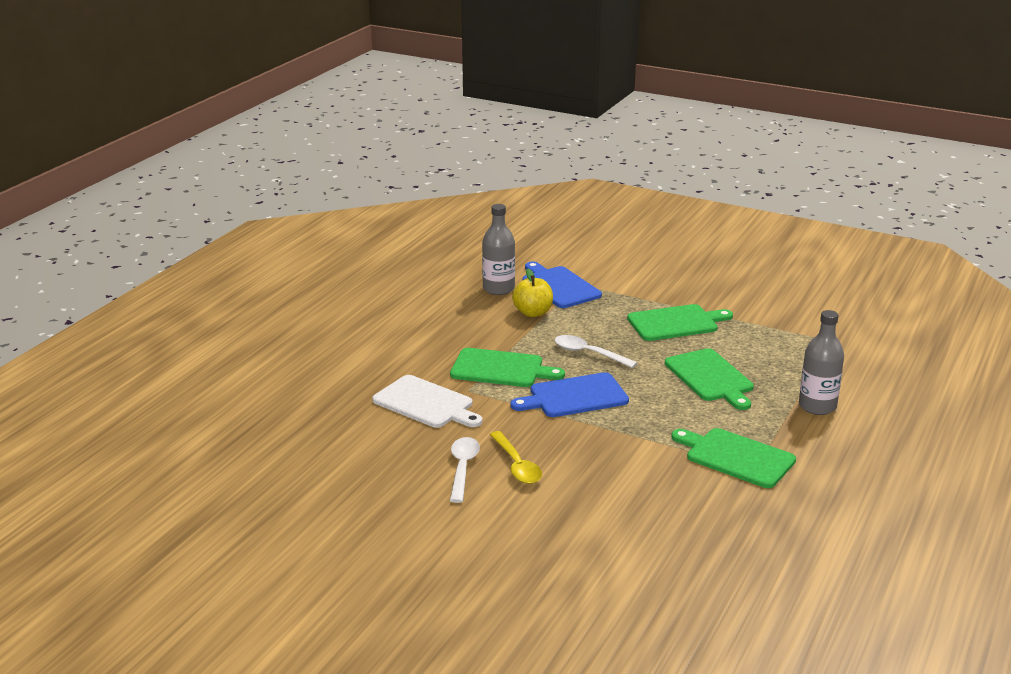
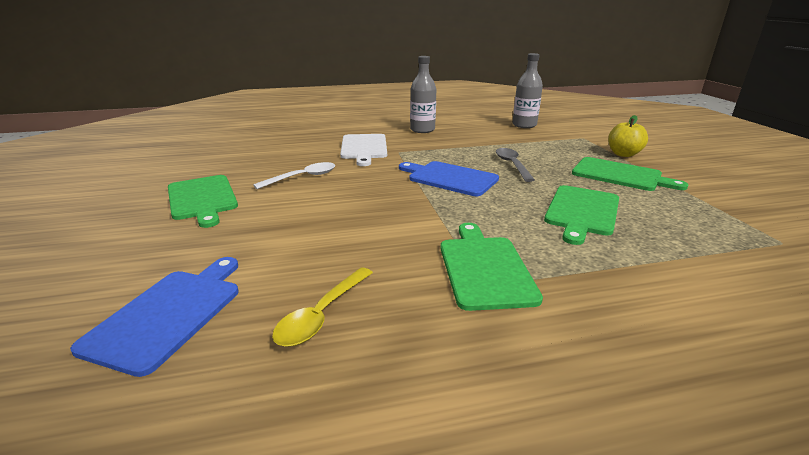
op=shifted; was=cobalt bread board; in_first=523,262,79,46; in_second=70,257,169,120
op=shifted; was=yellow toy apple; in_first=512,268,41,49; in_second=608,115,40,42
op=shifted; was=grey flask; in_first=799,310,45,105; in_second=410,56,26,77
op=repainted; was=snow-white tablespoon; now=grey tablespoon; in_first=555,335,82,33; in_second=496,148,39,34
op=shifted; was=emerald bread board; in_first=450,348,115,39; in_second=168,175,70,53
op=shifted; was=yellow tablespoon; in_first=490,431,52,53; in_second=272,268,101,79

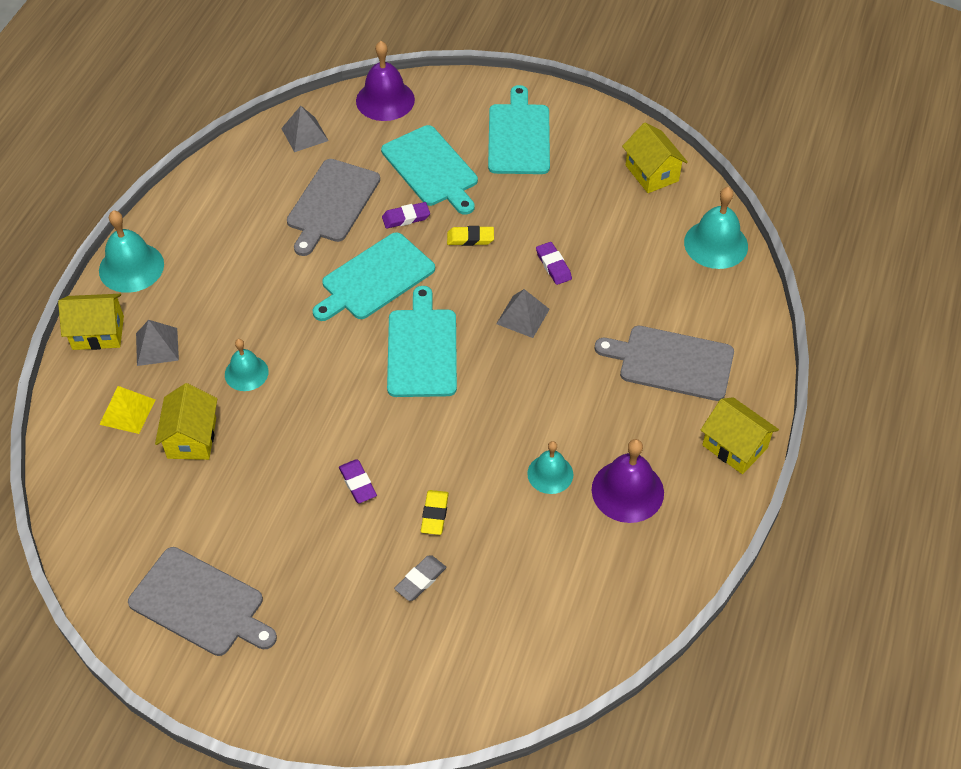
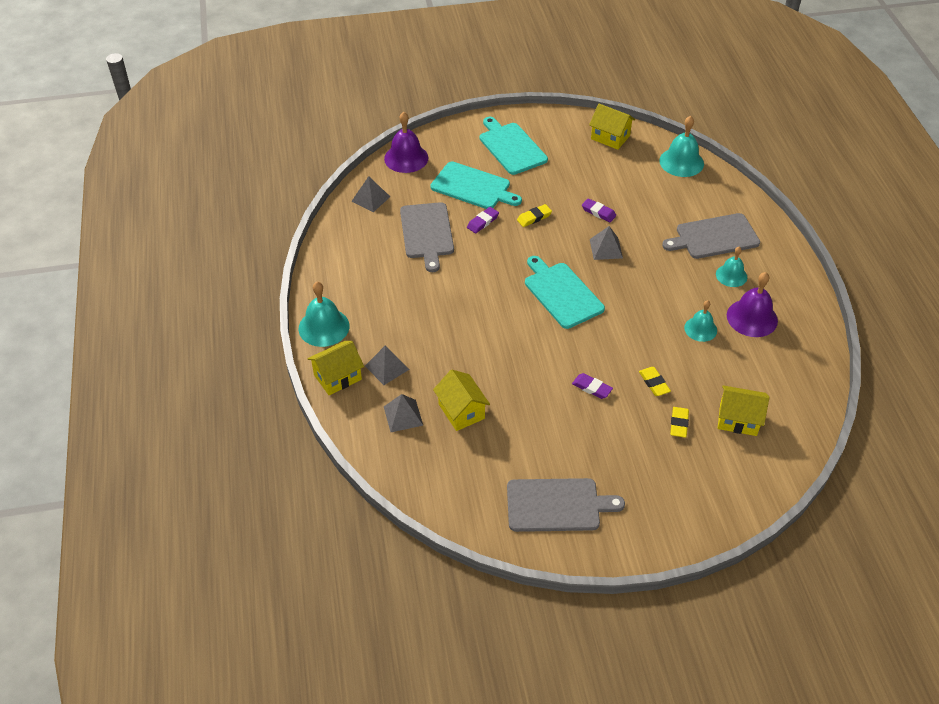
op=gone; was=aqua bread board; in_first=313,232,122,89
op=shifted; was=aqua school bell; in_first=225,339,44,52; in_second=716,247,31,40
op=repainted; was=yellow solid pyramid; now=grey solid pyramid; in_first=99,386,56,48; in_second=384,394,39,38
op=shifted; was=yellow cottage; in_first=701,397,78,77; in_second=718,385,51,51
op=repainted; was=grey gum eraser; now=yellow gum eraser; in_first=394,555,52,46; in_second=670,407,19,31

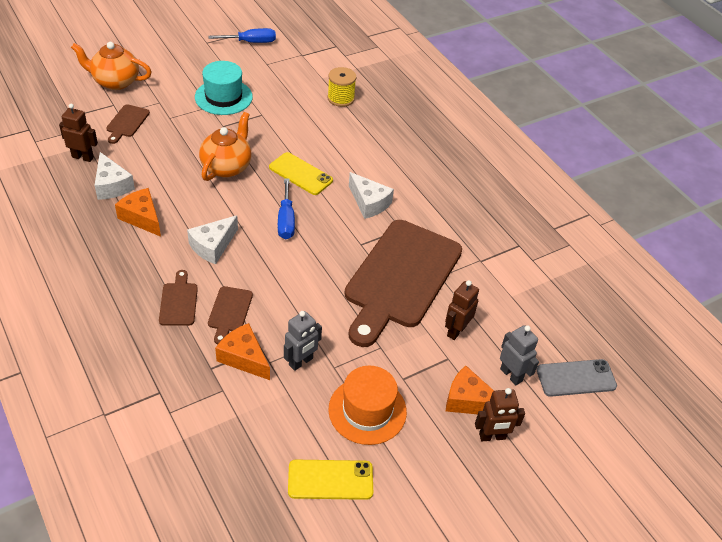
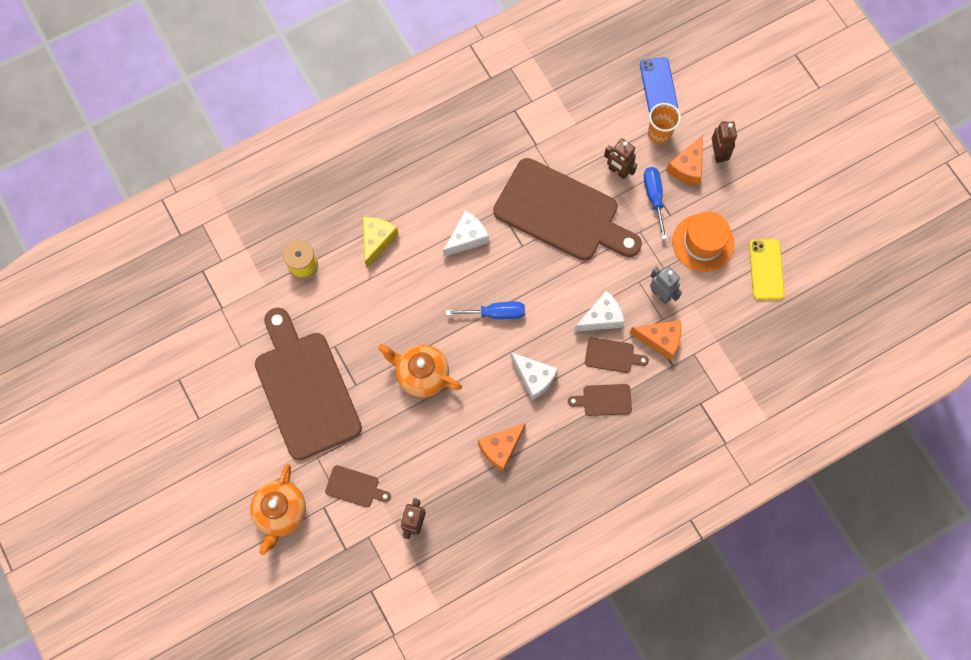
op=shifted; was=cobalt screwdriver; in_first=208,28,68,15; in_second=644,167,23,73
op=swapped; was=aqua tall hat; now=dark brown bread board; in_first=195,61,58,54; in_second=255,308,107,152
op=shifted; was=snow-white cheese; in_first=95,152,40,48; in_second=574,291,50,41
op=gone; was=yellow phone; in_first=269,152,64,43
op=rotated; was=orange cheese; in_first=215,323,55,57; in_second=630,320,51,40; clockwise=-120
op=swapped; was=grey toy robot; now=orange tumbler; in_first=500,325,39,60; in_second=648,103,33,41
op=repainted; was=grey phone; now=cobalt phone; in_first=537,359,80,38; in_second=640,57,38,56
op=new; now=yellow cheese; in_second=363,217,35,51

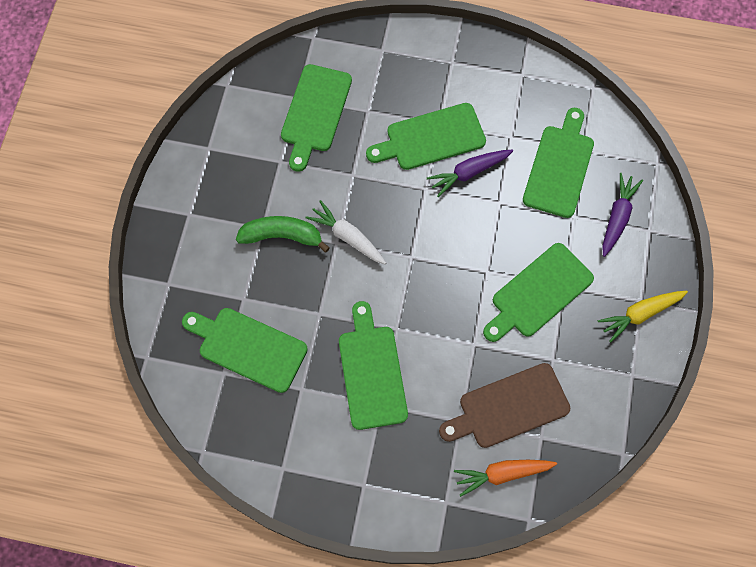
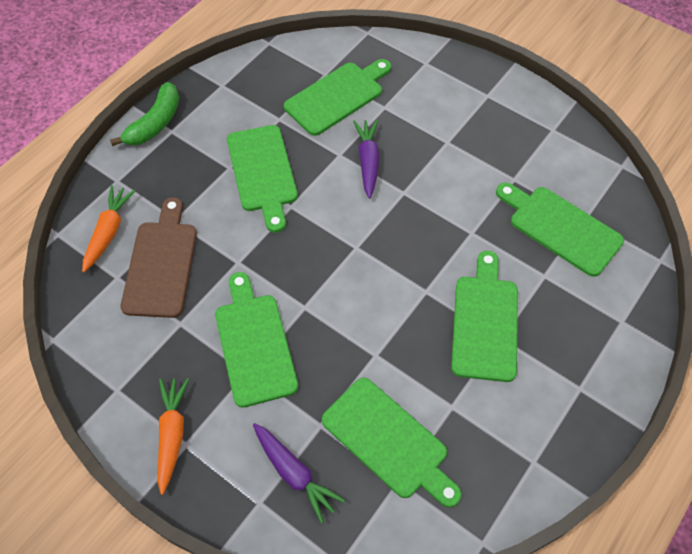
op=shifted; was=violet toy carrot; in_first=427,150,86,47; in_second=353,120,27,78
op=gone; was=snow-white toy carrot; in_first=305,200,81,64
op=shifted; was=emerald banana fruit; in_first=236,216,94,37; in_second=110,82,69,64
op=repainted; was=yellow toy carrot; now=orange toy carrot; in_first=598,291,90,51; in_second=157,378,32,117
op=rotated; was=emerald bread board; in_first=339,301,69,129; in_second=227,125,71,108; clockwise=60

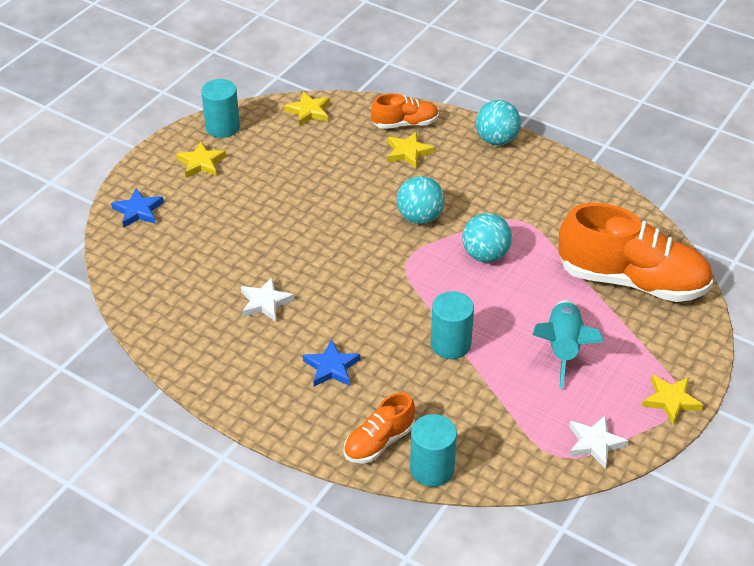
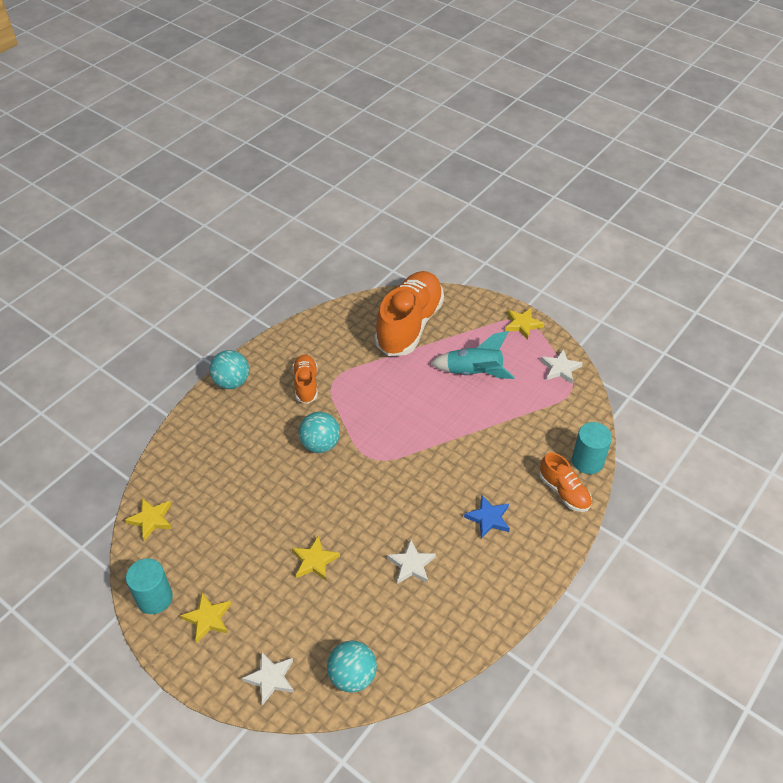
op=shifted; was=orange sneaker; in_first=371,93,68,36; in_second=292,355,26,49
op=shifted; was=yellow five-pointed star; in_first=387,132,47,36; in_second=292,535,48,45
op=repainted; was=cobalt five-pointed star; now=snow-white five-pointed star; in_first=111,188,53,40; in_second=242,651,52,55
op=shifted; was=aqua play ball; in_first=462,213,50,49; in_second=327,641,50,52
op=gone; was=aqua cylinder shape; in_first=431,291,43,68

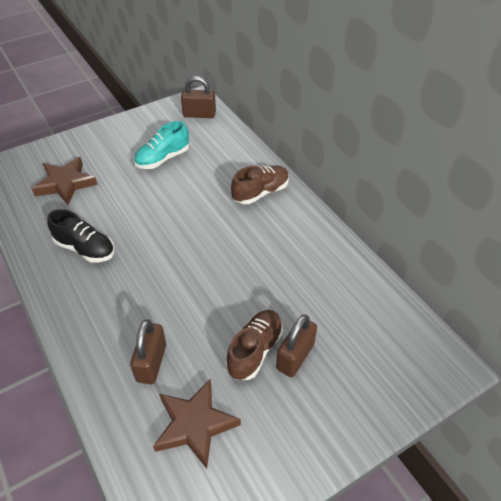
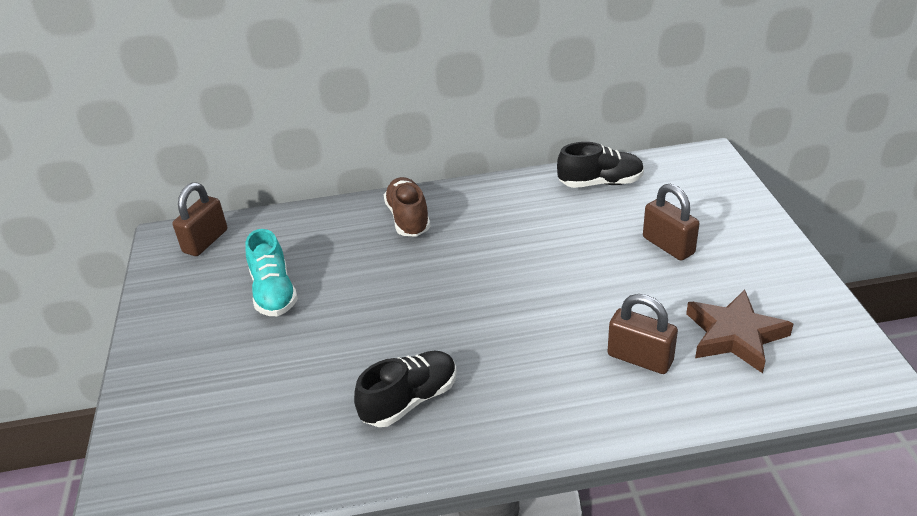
op=gone; was=dark brown five-pointed star; in_first=32,157,66,48
op=gone; was=dark brown sneaker; in_first=226,310,57,70
op=new; now=jet-black sneaker; in_second=557,142,87,46

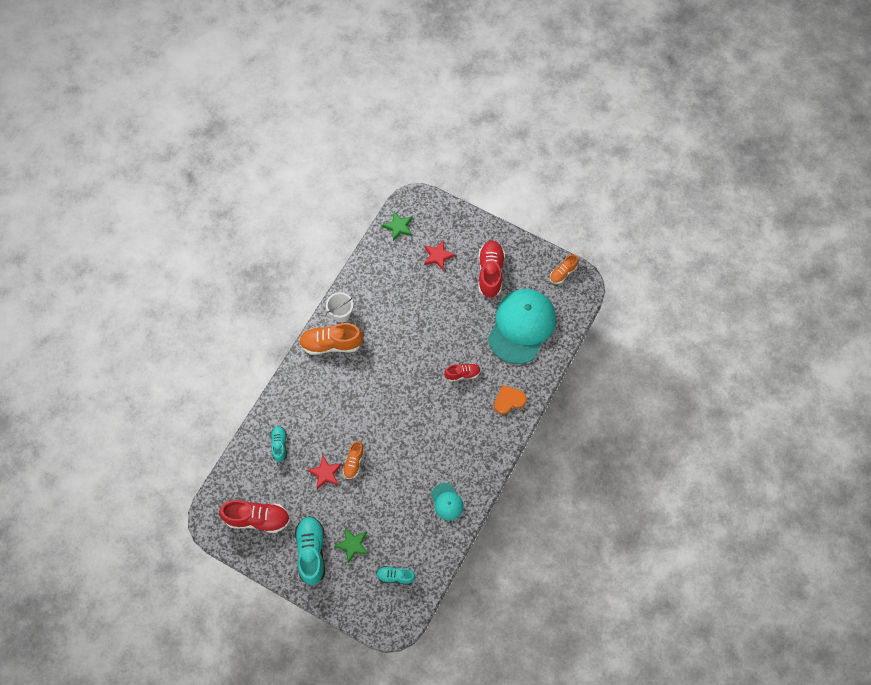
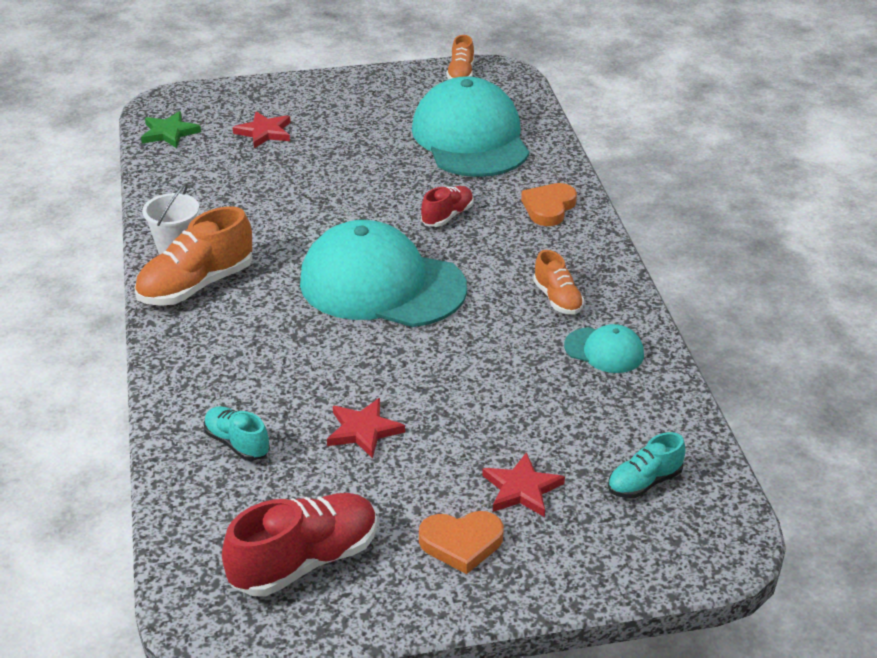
op=gone; was=scarlet sneaker; in_first=478,240,27,58
op=shifted; was=orange sneaker; in_first=343,441,22,38; in_second=533,250,51,65
op=swapped; was=aqua sneaker; now=orange heart shape; in_first=295,516,30,69; in_second=419,511,85,63
op=repainted; was=emerald five-pointed star; now=scarlet five-pointed star; in_first=334,527,35,36; in_second=482,452,83,65
op=new; now=aqua cap; in_second=300,220,167,107

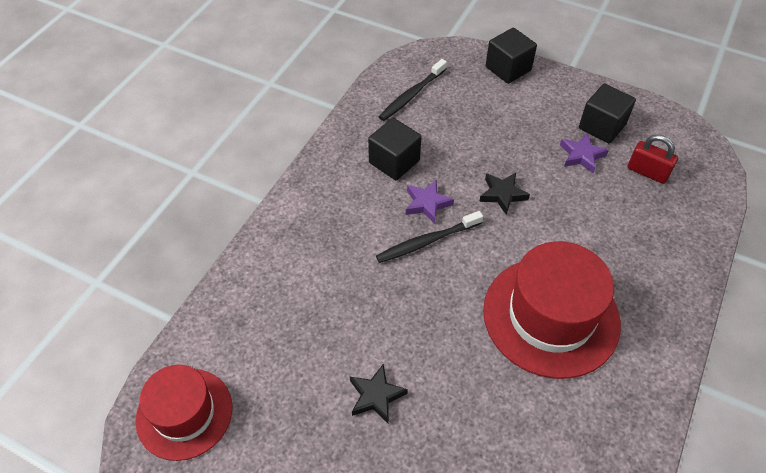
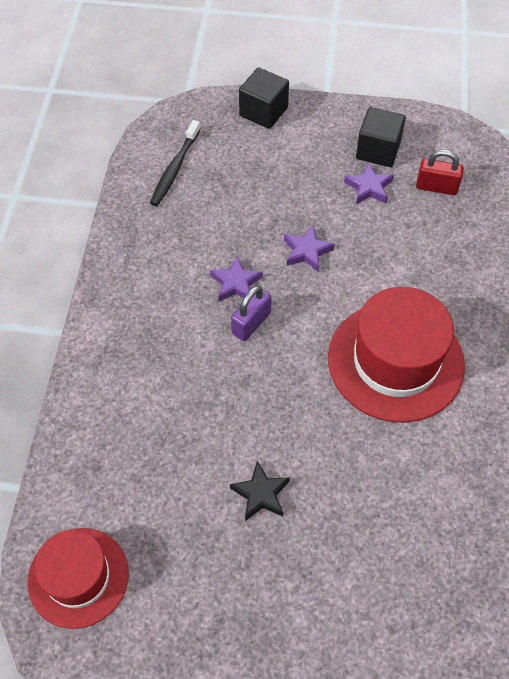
op=gone; was=jet-black cube; in_first=368,118,53,62
op=repainted; was=jet-black five-pointed star; now=violet five-pointed star; in_first=479,173,51,42; in_second=284,225,51,47
op=swapped; was=jet-black tooth brush; now=violet lock; in_first=376,211,107,52; in_second=231,286,41,55

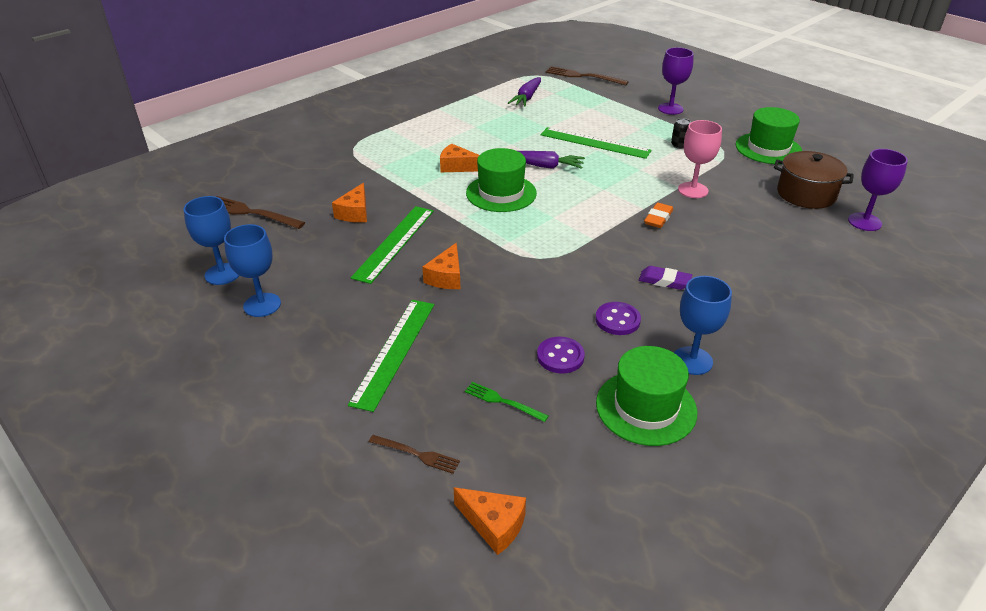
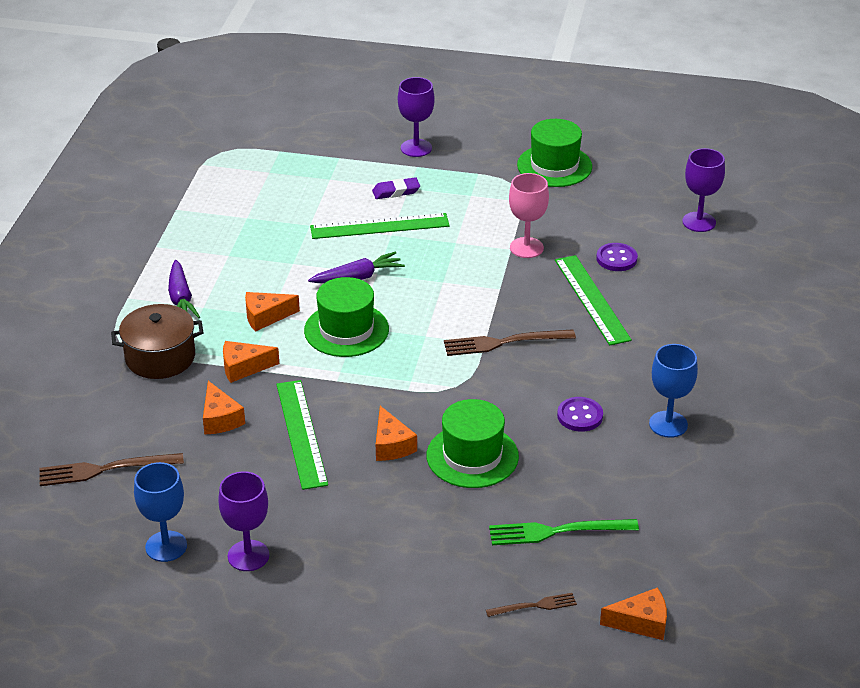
op=shifted; was=dark brown fork; in_first=546,66,83,19; in_second=444,329,132,27
op=shifted; was=violet toy carrot; in_first=508,77,33,30; in_second=168,260,32,58
op=gone; was=jet-black tin; in_first=671,118,20,31
op=shifted; was=dark brown pot; in_first=774,151,80,58; in_second=111,304,92,75
op=gone; was=orange gum eraser; in_first=644,203,29,25
op=repainted; was=cobalt goblet; now=violet goblet; in_first=224,224,57,93; in_second=218,471,51,100
op=shifted; was=violet gum eraser; in_first=639,266,53,24; in_second=372,177,48,22
op=shifted; was=emerald straightedge; in_first=348,300,86,112; in_second=555,255,77,90
op=shifted; was=violet button; in_first=537,337,48,36; in_second=596,243,42,28
op=shifted; was=emerald tall hat; in_first=596,346,101,100; in_second=427,399,92,89
op=scaled; was=emerald fork; in_first=465,382,84,40; in_second=489,519,150,26; ratio=1.7
op=new; now=orange cheese; in_second=223,341,56,42

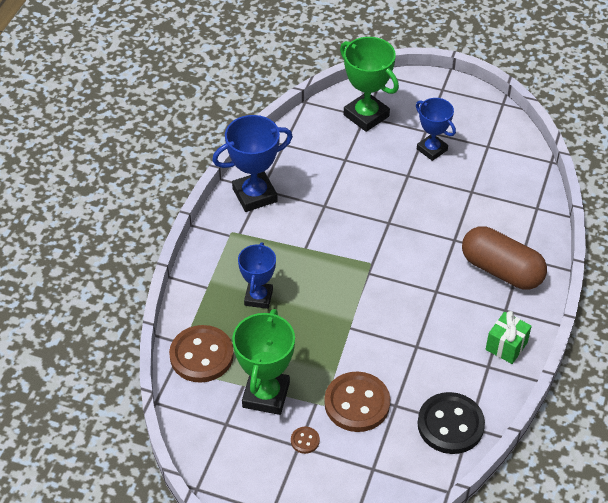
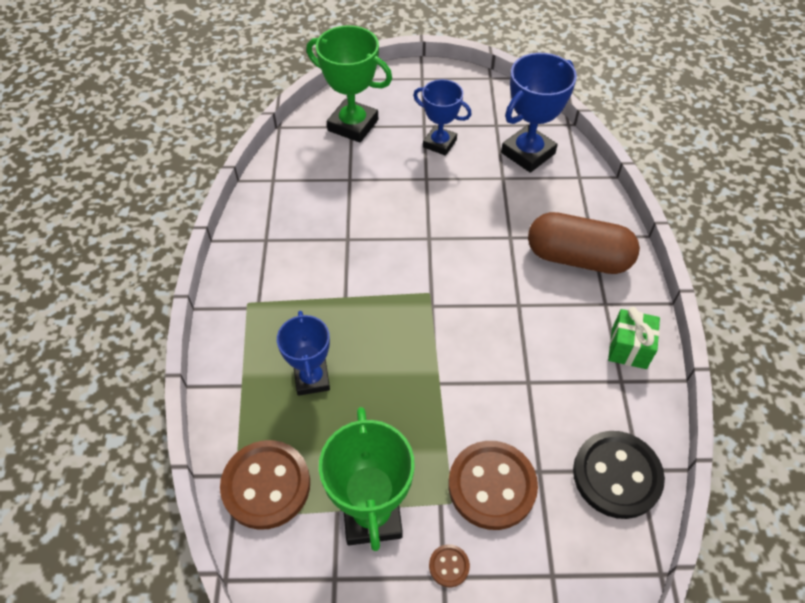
op=shifted; was=cobalt prize cup; in_first=212,115,81,97; in_second=501,53,76,120

